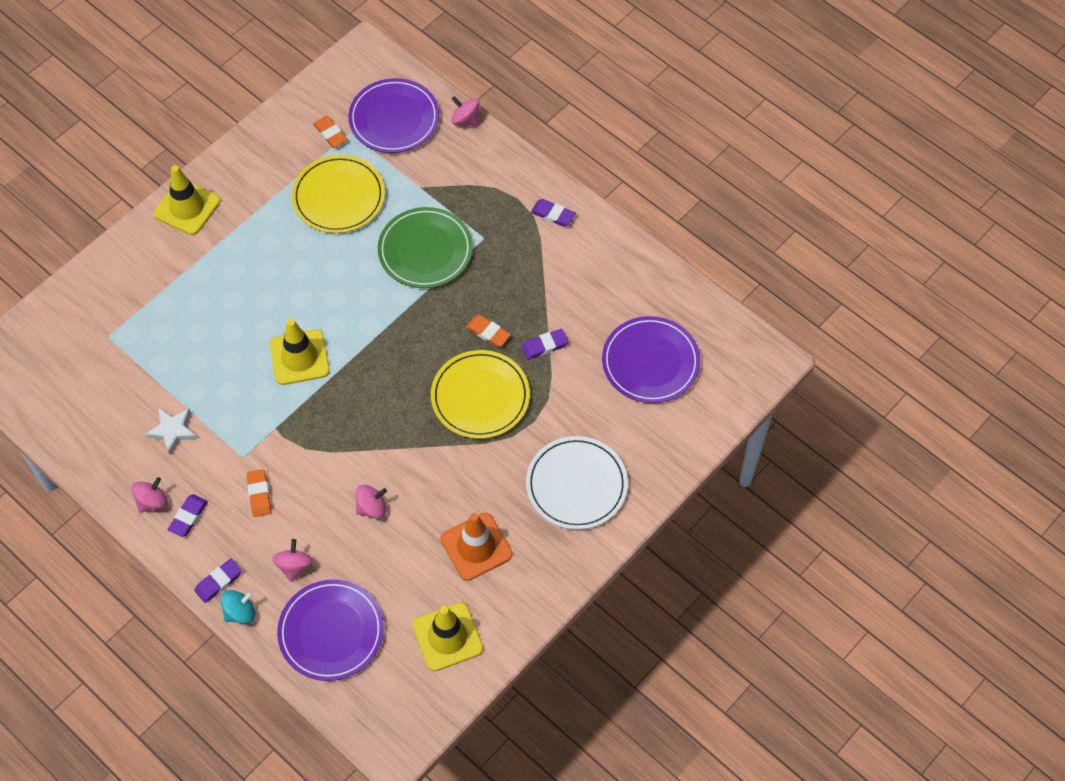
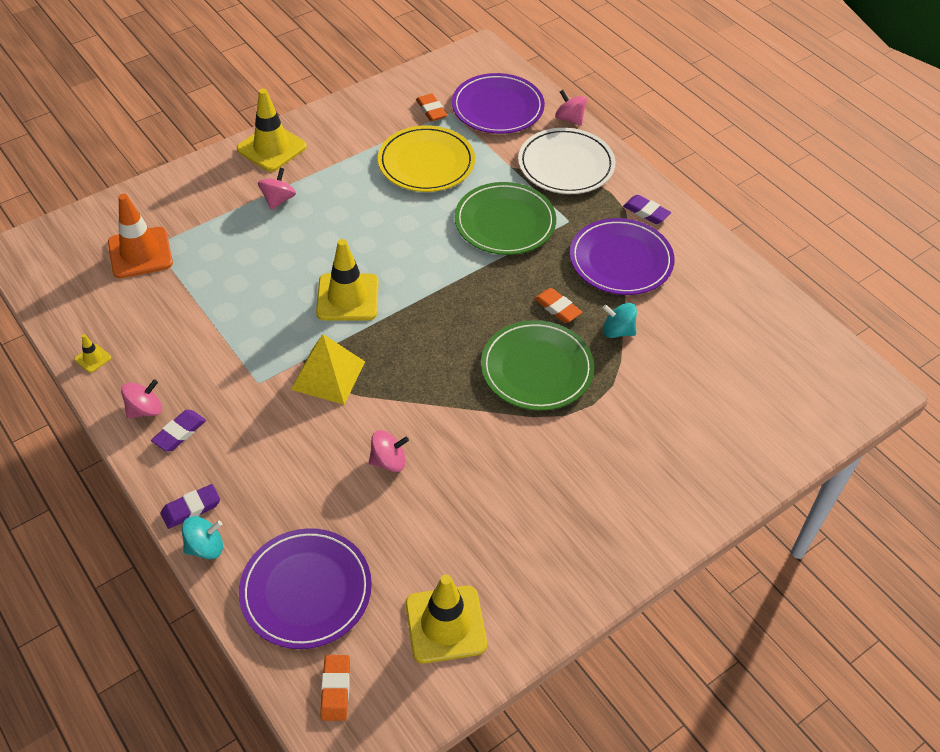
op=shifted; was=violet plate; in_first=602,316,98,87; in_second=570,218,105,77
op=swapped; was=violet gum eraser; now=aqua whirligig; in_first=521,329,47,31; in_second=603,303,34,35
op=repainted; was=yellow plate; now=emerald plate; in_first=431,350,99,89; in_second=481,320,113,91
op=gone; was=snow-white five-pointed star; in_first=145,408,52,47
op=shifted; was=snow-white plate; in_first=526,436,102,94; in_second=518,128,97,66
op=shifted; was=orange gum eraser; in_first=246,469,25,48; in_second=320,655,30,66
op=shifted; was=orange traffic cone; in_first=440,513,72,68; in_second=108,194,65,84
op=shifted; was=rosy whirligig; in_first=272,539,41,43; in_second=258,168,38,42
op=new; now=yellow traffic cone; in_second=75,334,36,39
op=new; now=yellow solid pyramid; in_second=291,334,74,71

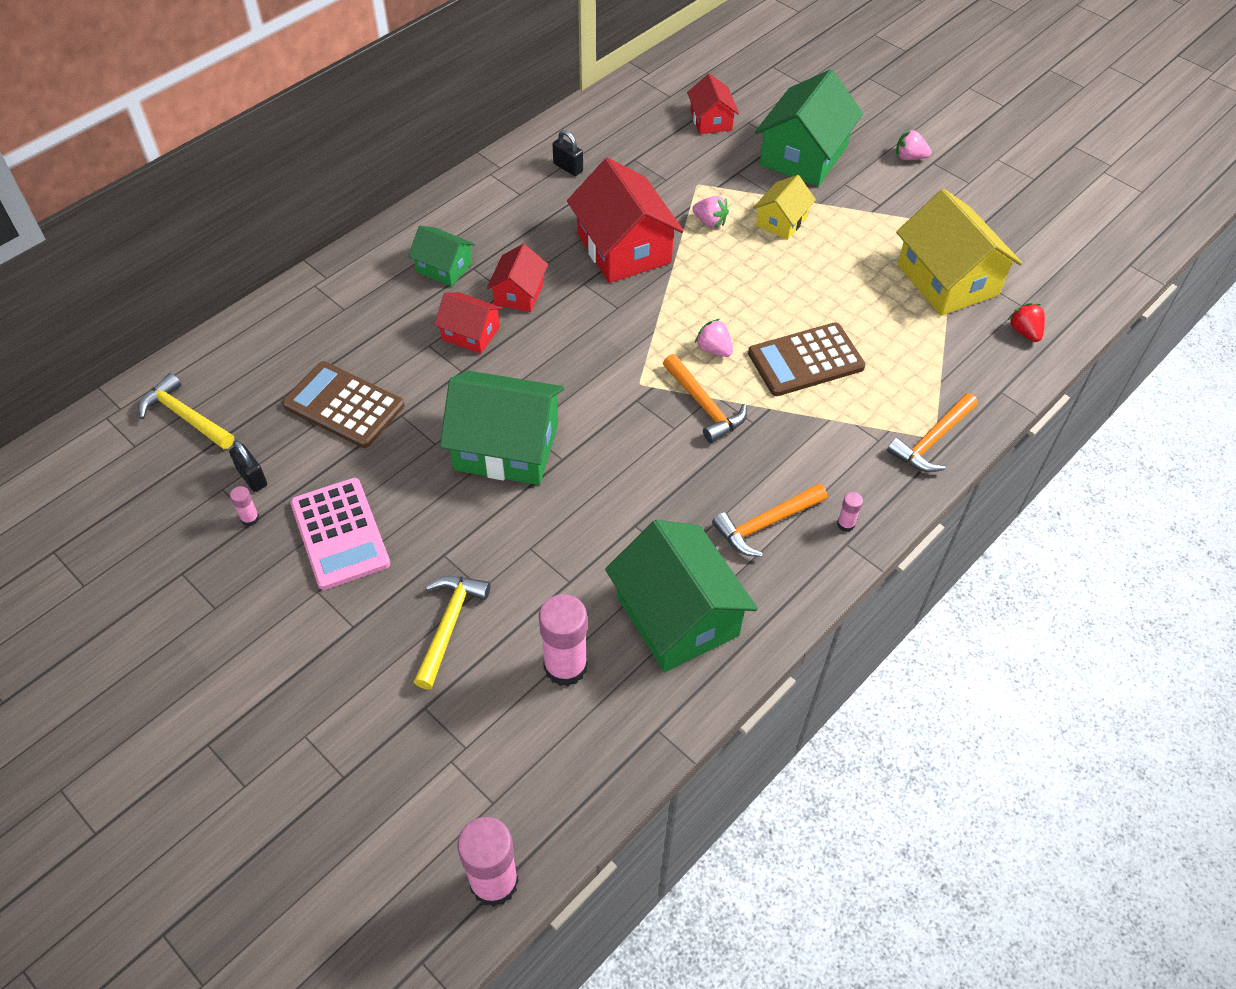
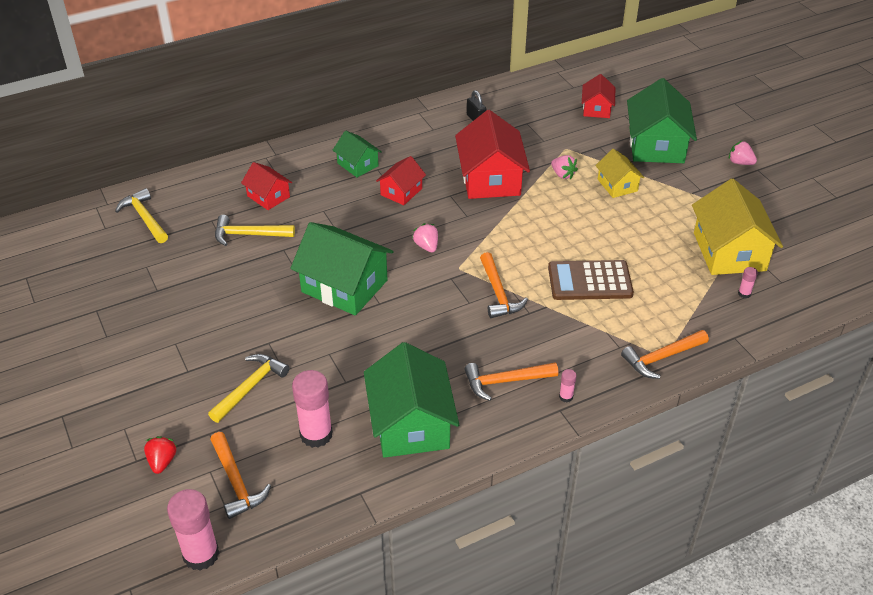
op=rotated; was=emerald cottage; in_first=755,69,108,118; in_second=627,78,70,85; clockwise=-45
op=rotated; was=yellow cottage; in_first=753,175,63,65; in_second=595,149,49,49; clockwise=-75
op=shifted; was=scarlet cottage; in_first=434,292,69,62; in_second=241,162,51,48
op=shifted; was=scarlet berry; in_first=1008,303,37,39; in_second=144,436,32,38
op=shifted; was=rosy berry; in_first=695,319,38,38; in_second=412,223,26,29
op=swapped; was=dark brown pocket calculator; now=yellow claw hammer; in_first=282,361,122,87; in_second=215,215,80,31
op=gone; was=jet-black lock; in_first=229,440,38,52
op=gone; was=rosy pocket calculator; in_first=290,478,100,112
op=shifted; was=rosy glue; in_first=230,486,29,40; in_second=738,267,20,32
op=new; now=orange claw hammer; in_second=210,432,61,87

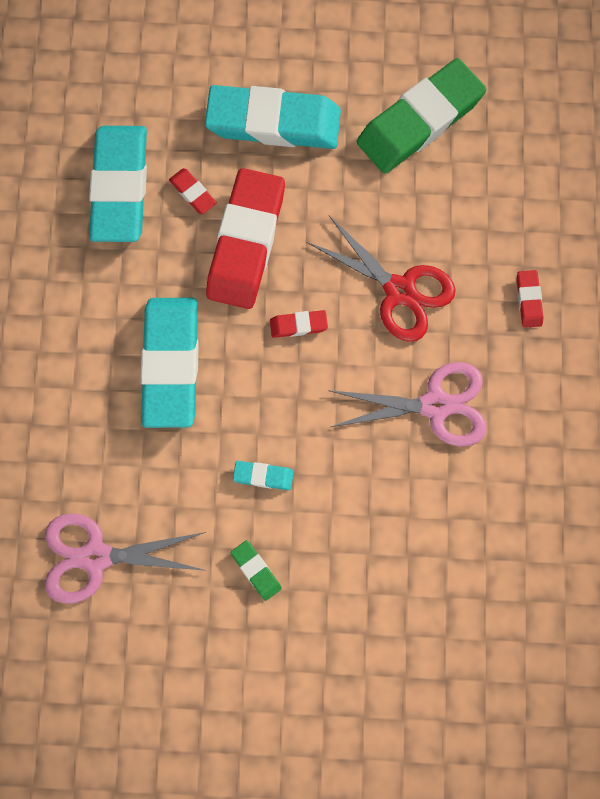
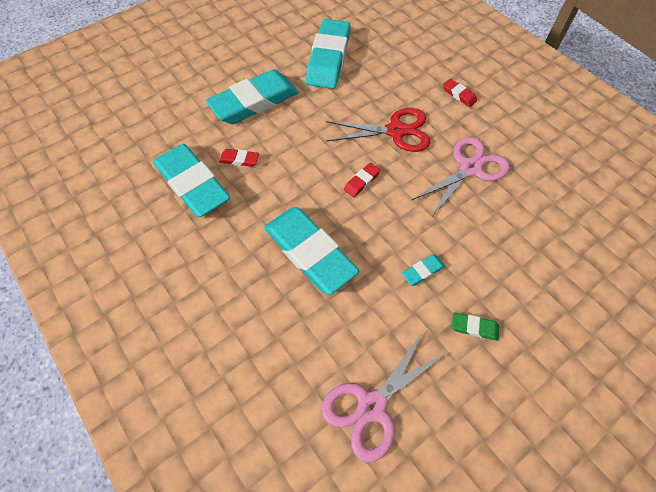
op=repainted; was=emerald gum eraser; now=aqua gum eraser; in_first=357,58,129,116; in_second=306,19,44,70
op=gone; was=scarlet gum eraser; in_first=206,168,79,141

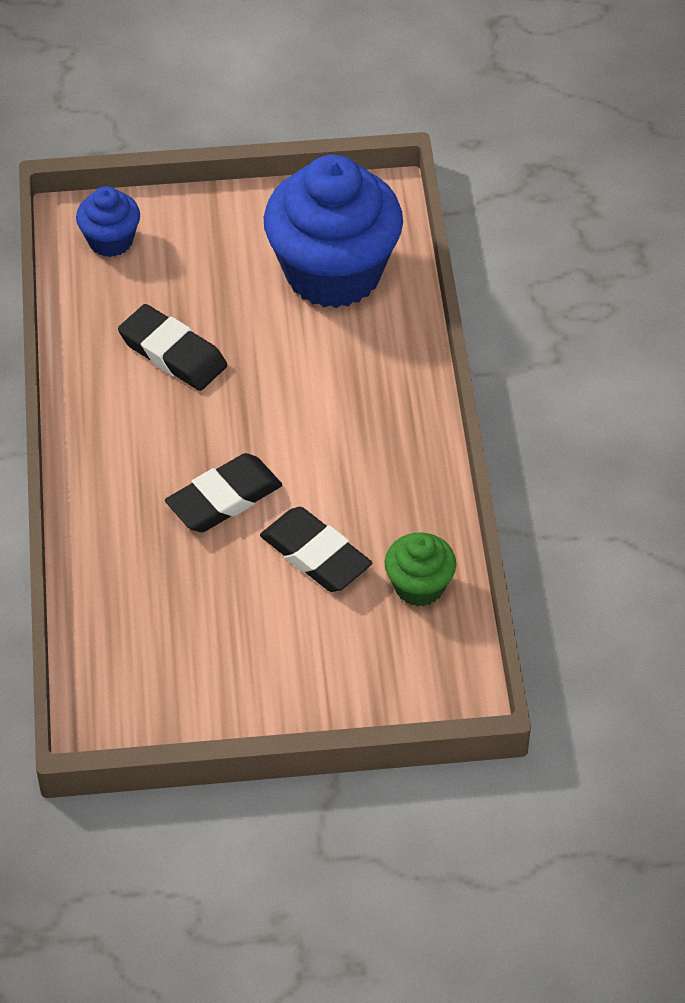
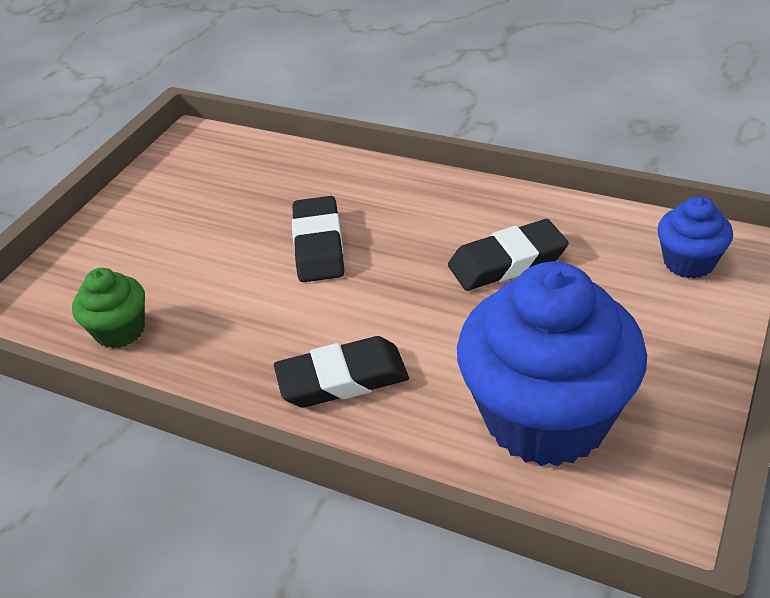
op=shifted; was=jet-black gum eraser; in_first=260,507,112,85; in_second=274,336,135,72

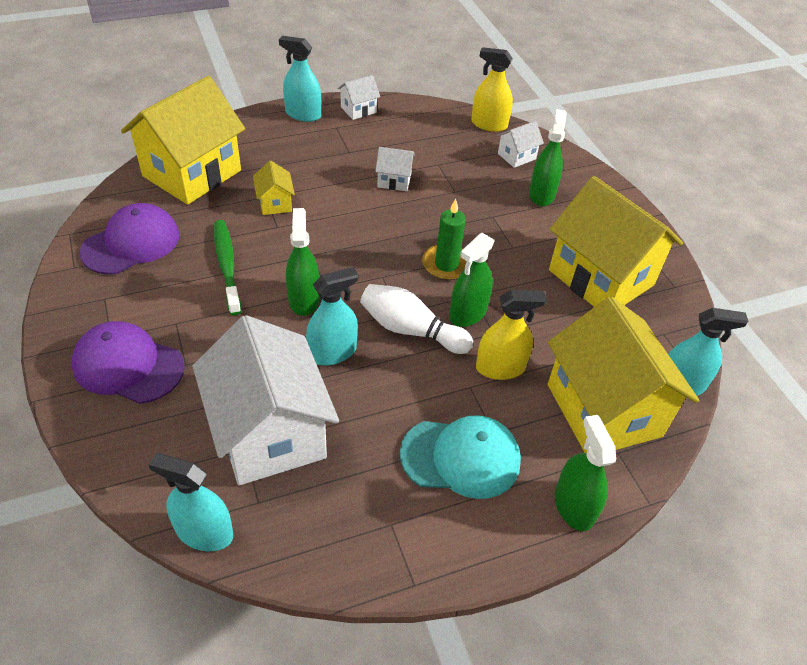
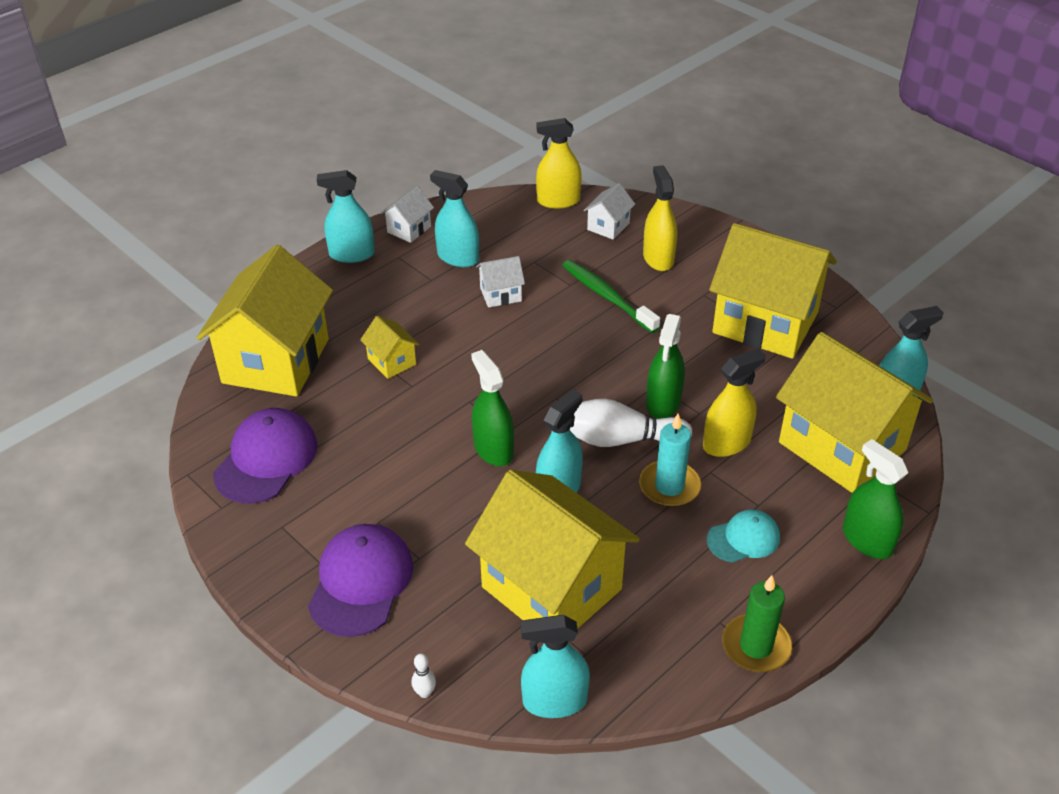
op=repainted; was=emerald spray bottle; now=yellow spray bottle; in_first=529,109,38,97; in_second=643,165,34,106
op=shifted; was=emerald pillar candle; in_first=422,199,45,81; in_second=722,575,70,97
op=shifted; was=emerald tooth brush; in_first=214,220,27,95; in_second=562,260,98,73
op=repainted; was=snow-white cottage; now=yellow cottage; in_first=193,315,146,170; in_second=465,470,175,159
op=rotated; was=violet cap; in_first=72,321,113,83; in_second=308,524,105,113; clockwise=105
op=scaled; was=aqua cap; in_first=400,415,121,84; in_second=707,510,73,53; ratio=0.6
op=new; now=aqua spray bottle; in_second=430,170,49,97
op=new; now=aqua pillar candle; in_second=639,414,62,93
op=new; now=snow-white skittle; in_second=412,654,24,44

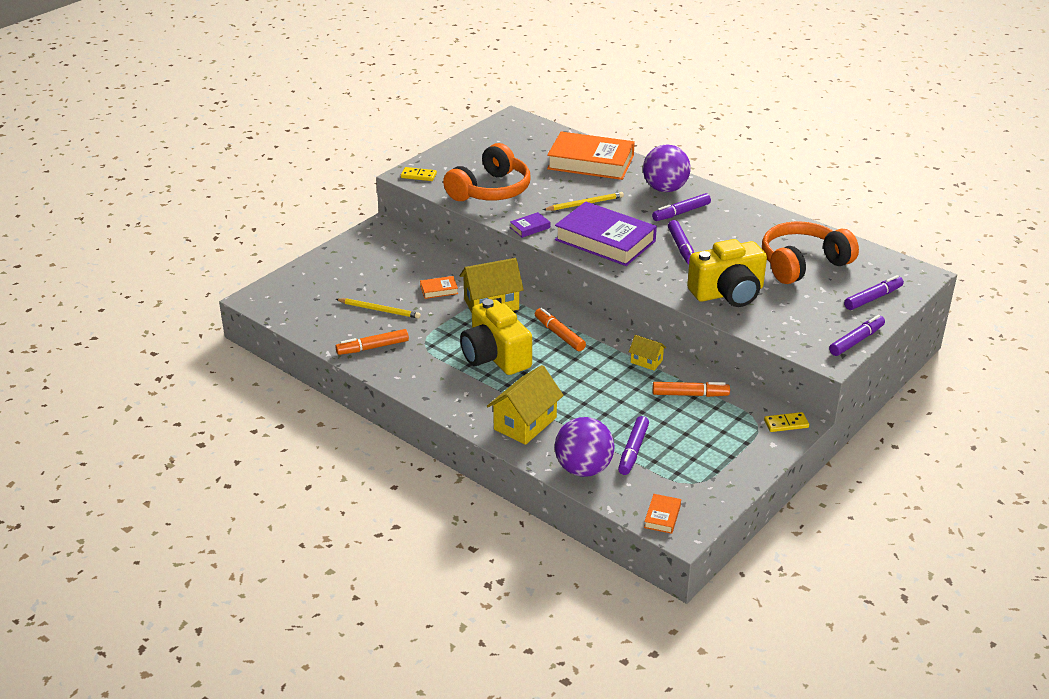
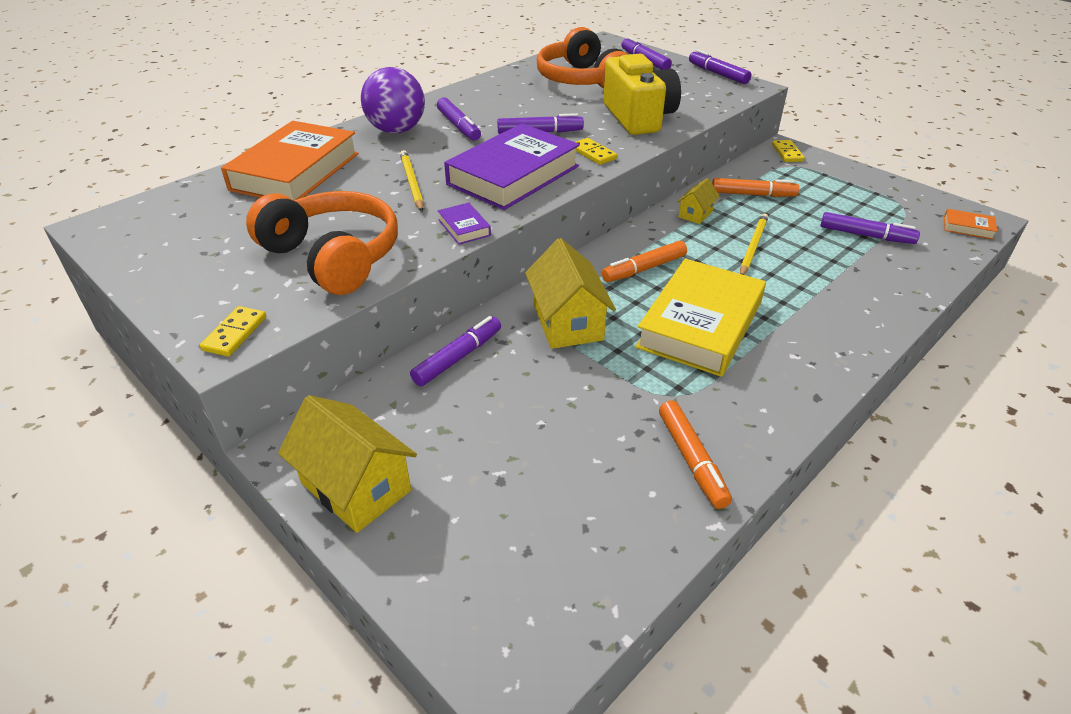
op=gone; was=orange book; in_first=420,276,38,23
op=shifted; was=yellow wooden pencil; in_first=336,298,85,21; in_second=740,214,28,61
op=swapped; was=yellow camera; now=yellow book; in_first=460,299,72,76; in_second=635,259,131,118
op=shifted; was=yellow cottage; in_first=487,365,77,80; in_second=278,395,139,138
op=rotated; was=orange marker pen; in_first=653,382,77,15; in_second=712,178,87,19; clockwise=90
op=gone; was=violet play ball; in_first=555,417,59,60
op=new; now=yellow domino; in_second=576,138,41,27
op=new; now=violet marker pen; in_second=410,316,91,70

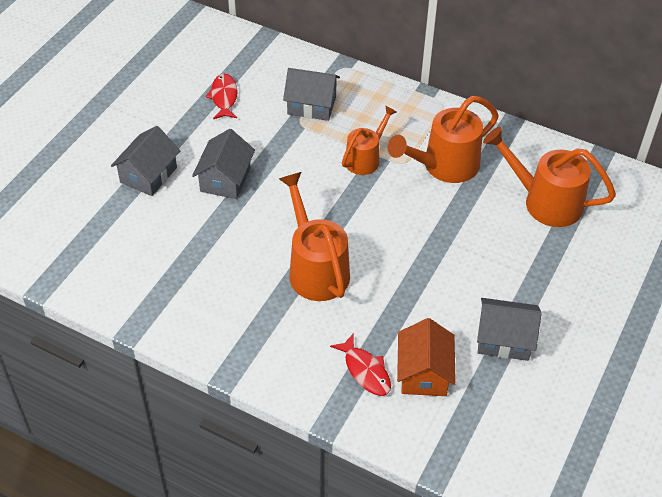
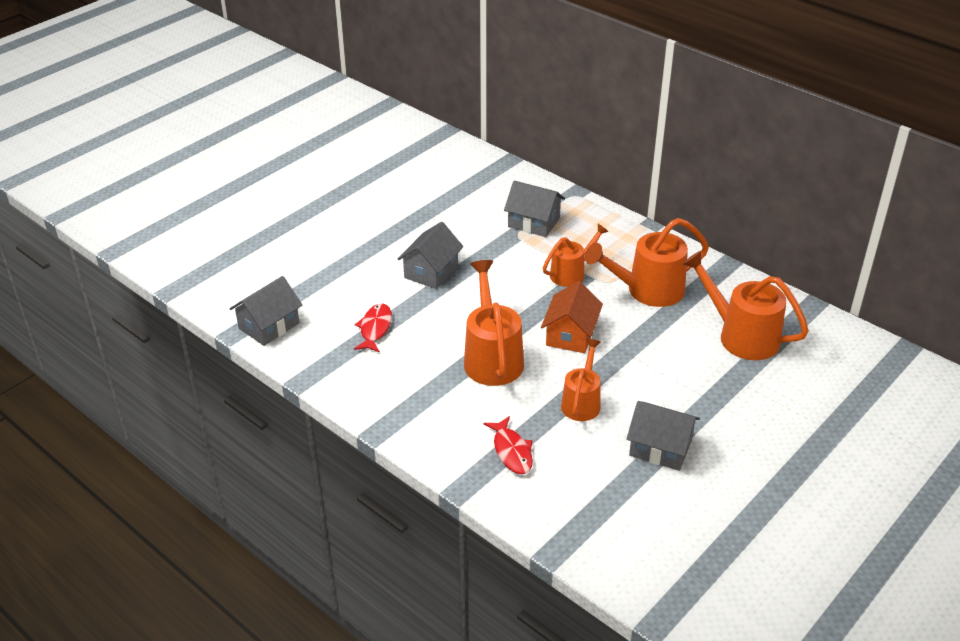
op=shifted; was=scarlet fish figure; in_first=205,74,33,45; in_second=354,303,38,50
op=shifted; was=grey cottage; in_first=111,126,69,70; in_second=230,276,72,70
op=shifted; was=orange cottage; in_first=397,318,59,78; in_second=541,281,62,72
op=new; now=orange sprinkling can; in_second=561,339,40,82

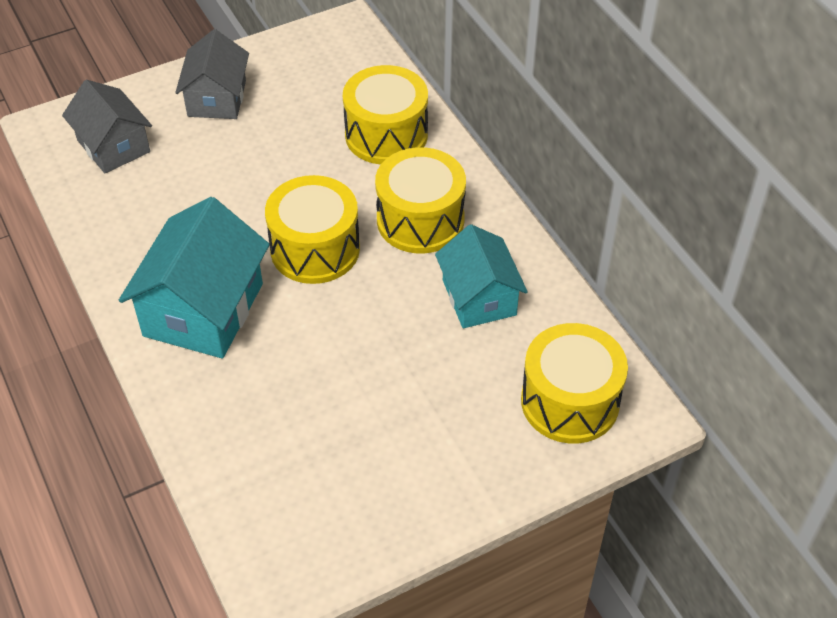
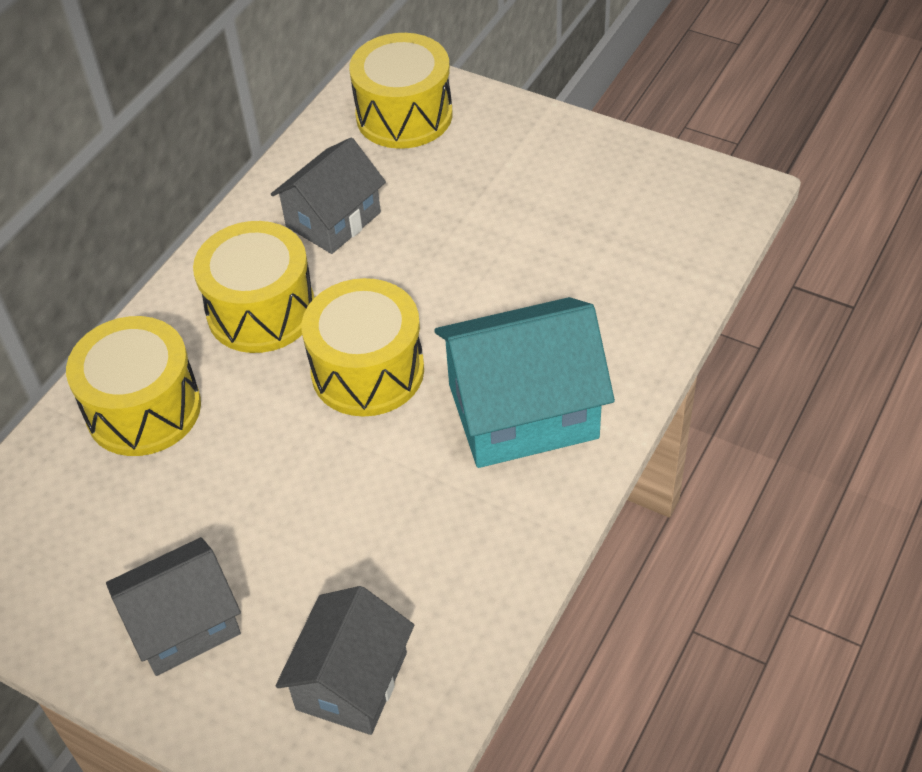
op=repainted; was=aqua cottage; now=grey cottage; in_first=435,224,93,104; in_second=271,138,115,116

